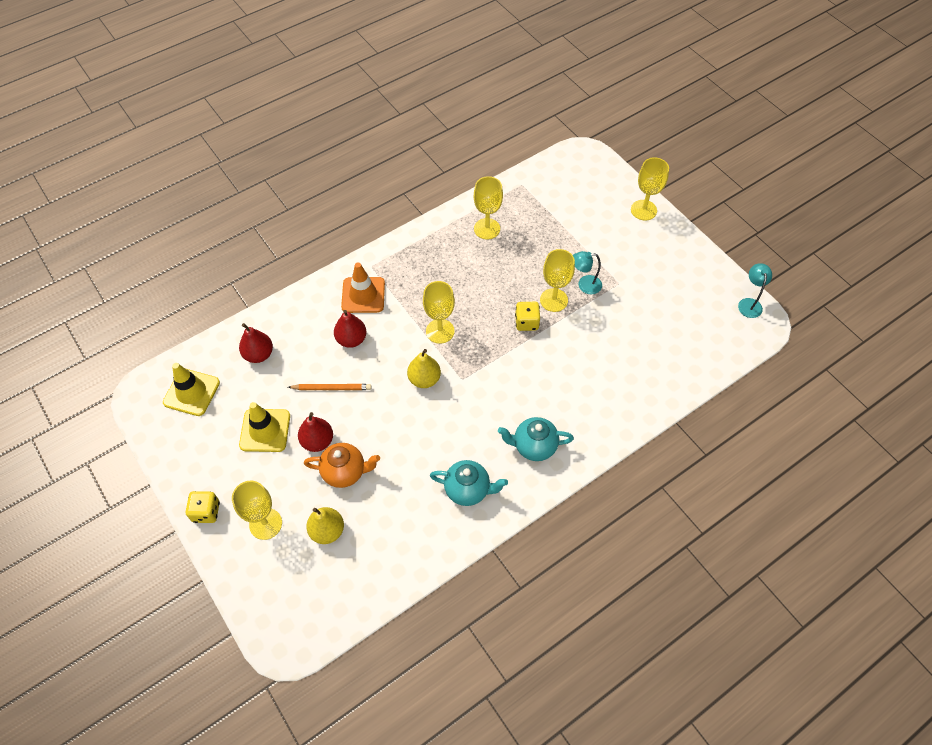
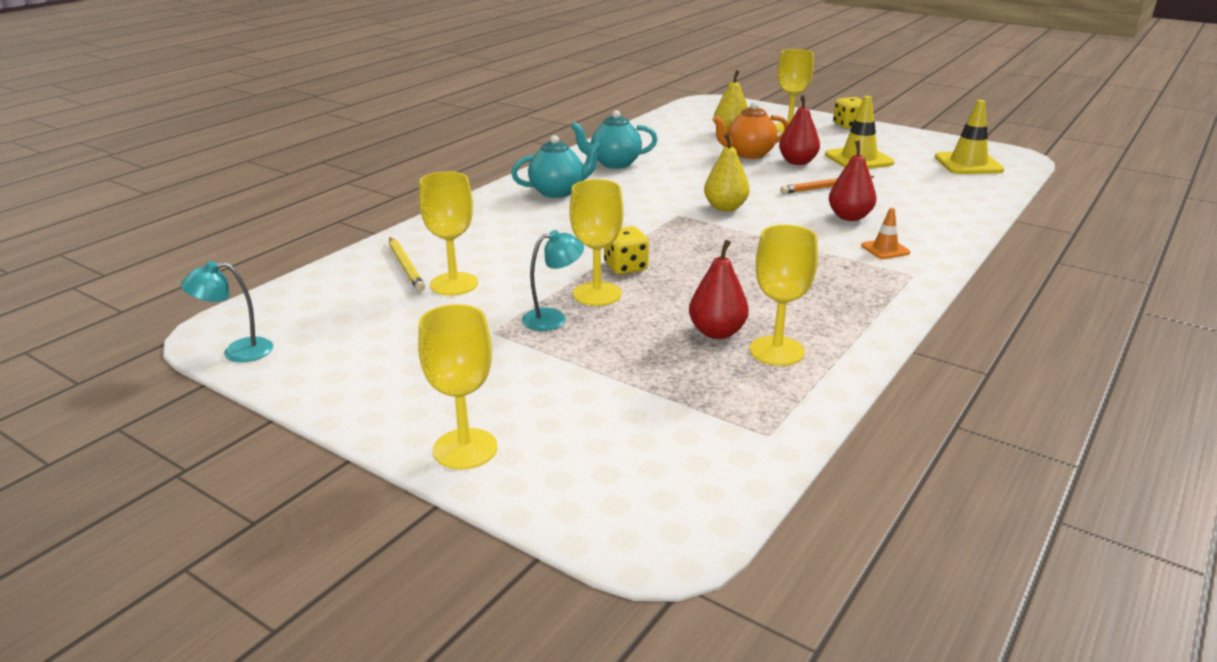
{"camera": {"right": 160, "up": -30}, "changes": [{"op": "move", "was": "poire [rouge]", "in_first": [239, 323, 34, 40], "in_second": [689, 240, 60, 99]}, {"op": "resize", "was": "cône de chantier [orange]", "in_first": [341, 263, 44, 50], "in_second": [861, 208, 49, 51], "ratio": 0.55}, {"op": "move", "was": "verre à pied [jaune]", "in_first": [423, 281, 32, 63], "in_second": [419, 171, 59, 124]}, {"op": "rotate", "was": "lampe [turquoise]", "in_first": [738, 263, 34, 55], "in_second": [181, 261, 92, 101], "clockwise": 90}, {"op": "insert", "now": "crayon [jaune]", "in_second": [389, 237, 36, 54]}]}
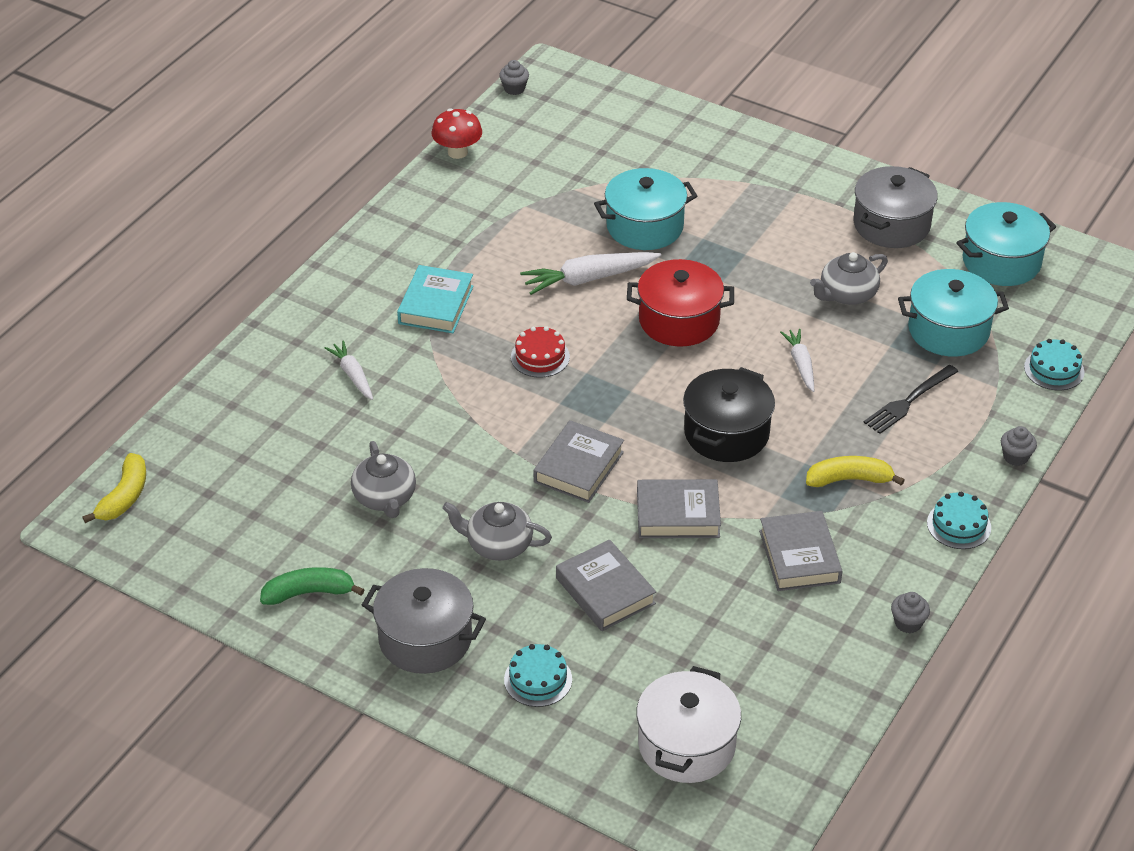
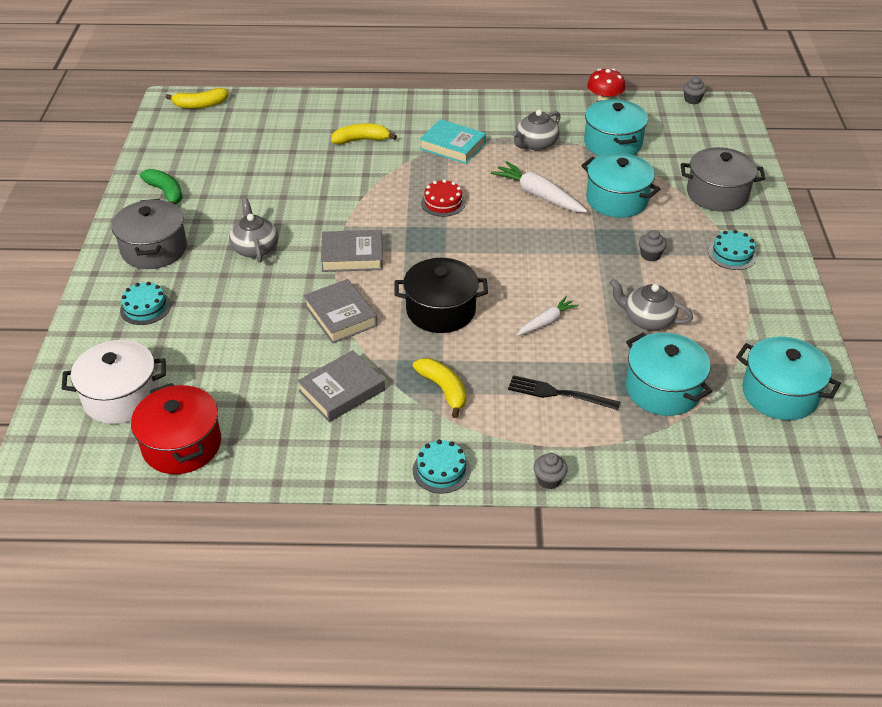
{"camera": {"right": 60, "up": 0}, "changes": [{"op": "replace", "was": "carotte [blanc]", "now": "banane [jaune]", "in_first": [325, 340, 48, 60], "in_second": [331, 123, 66, 21]}, {"op": "move", "was": "théière [gris]", "in_first": [351, 441, 65, 77], "in_second": [512, 110, 49, 41]}, {"op": "rotate", "was": "livre [turquoise]", "in_first": [397, 265, 77, 68], "in_second": [420, 119, 66, 45], "clockwise": 45}, {"op": "delete", "was": "livre [gris]", "in_first": [556, 540, 100, 91]}, {"op": "move", "was": "marmite [rouge]", "in_first": [627, 259, 107, 87], "in_second": [131, 383, 90, 91]}, {"op": "move", "was": "marmite [gris]", "in_first": [854, 166, 84, 82], "in_second": [681, 147, 85, 65]}, {"op": "move", "was": "muffin [gris]", "in_first": [891, 592, 39, 41], "in_second": [639, 230, 28, 31]}, {"op": "move", "was": "gâteau [turquoise]", "in_first": [1024, 339, 60, 51], "in_second": [708, 230, 49, 40]}, {"op": "insert", "now": "marmite [turquoise]", "in_second": [584, 99, 64, 57]}]}
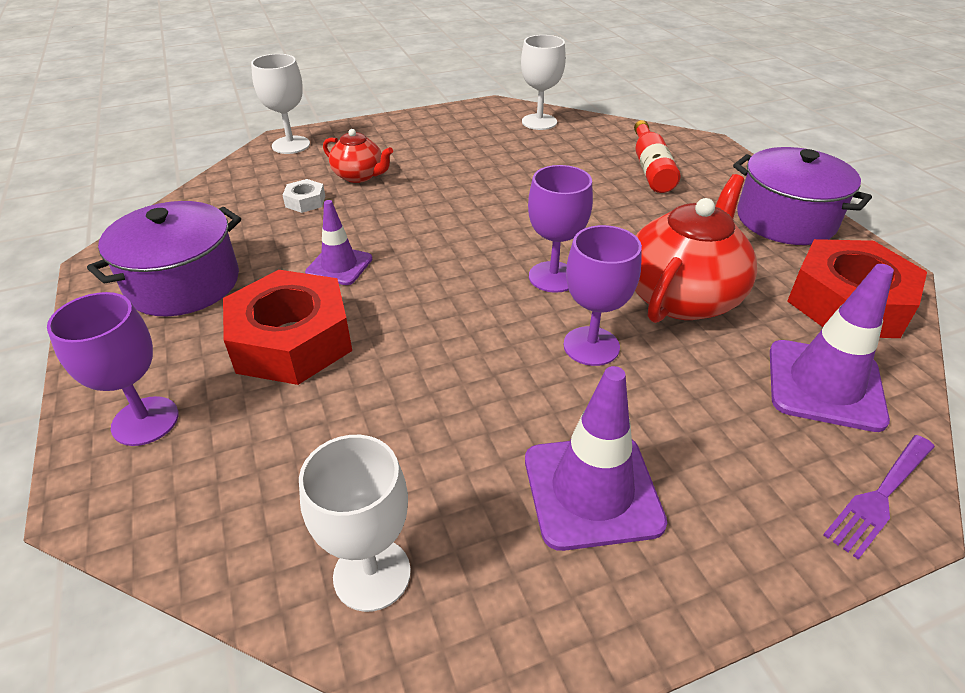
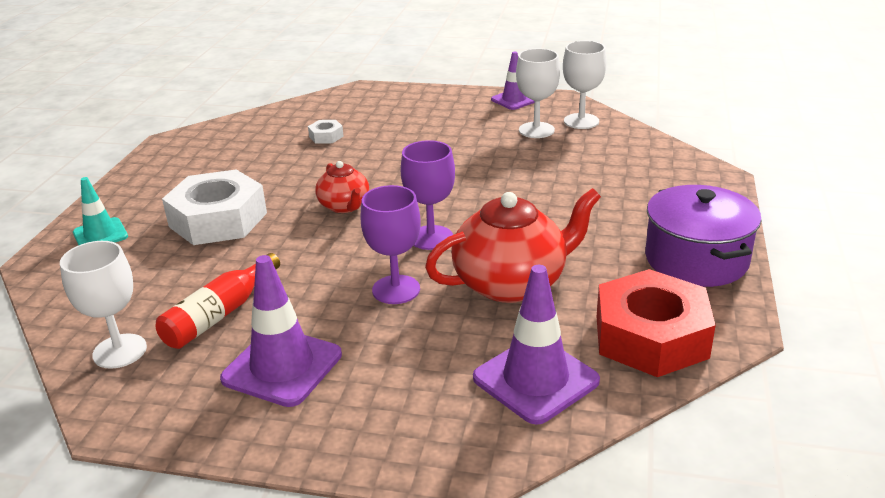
{"camera": {"right": 35, "up": -10}, "changes": [{"op": "replace", "was": "verre à pied [violet]", "now": "cône de chantier [turquoise]", "in_first": [47, 292, 132, 154], "in_second": [73, 177, 55, 69]}, {"op": "delete", "was": "marmite [violet]", "in_first": [87, 201, 154, 115]}, {"op": "recolor", "was": "écrou [rouge]", "now": "écrou [blanc]", "in_first": [223, 270, 129, 115], "in_second": [162, 170, 105, 75]}, {"op": "move", "was": "verre à pied [blanc]", "in_first": [251, 54, 59, 100], "in_second": [516, 48, 44, 90]}, {"op": "move", "was": "cône de chantier [violet]", "in_first": [305, 200, 67, 85], "in_second": [491, 52, 44, 58]}, {"op": "move", "was": "théière [rouge]", "in_first": [323, 129, 70, 54], "in_second": [315, 161, 54, 52]}, {"op": "move", "was": "bouteille [rouge]", "in_first": [634, 120, 46, 73], "in_second": [156, 253, 124, 96]}, {"op": "delete", "was": "fourchette [violet]", "in_first": [823, 435, 112, 124]}]}
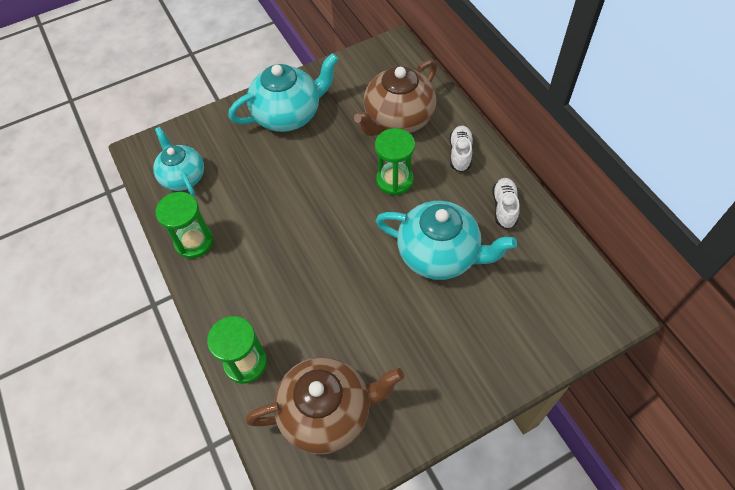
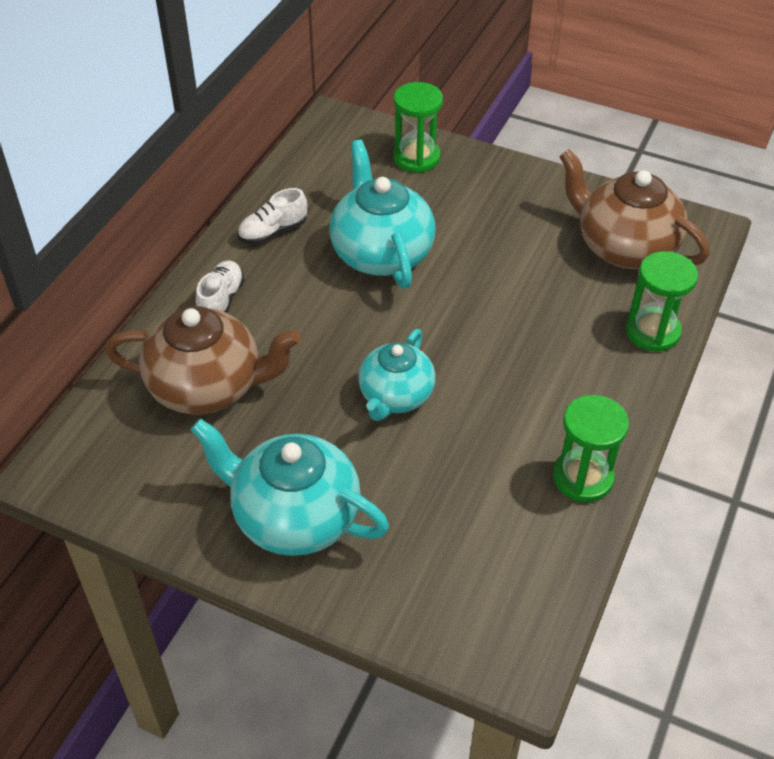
{"camera": {"right": -130, "up": -10}, "changes": [{"op": "move", "was": "théière [turquoise]", "in_first": [153, 127, 51, 69], "in_second": [358, 329, 78, 92]}, {"op": "move", "was": "sablier [vert]", "in_first": [375, 128, 40, 67], "in_second": [393, 82, 50, 91]}, {"op": "rotate", "was": "chaussure [blanc]", "in_first": [449, 126, 24, 46], "in_second": [196, 260, 49, 53], "clockwise": 135}]}
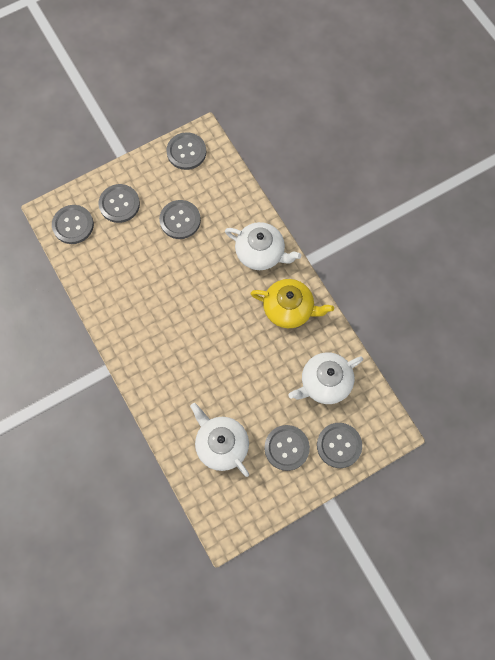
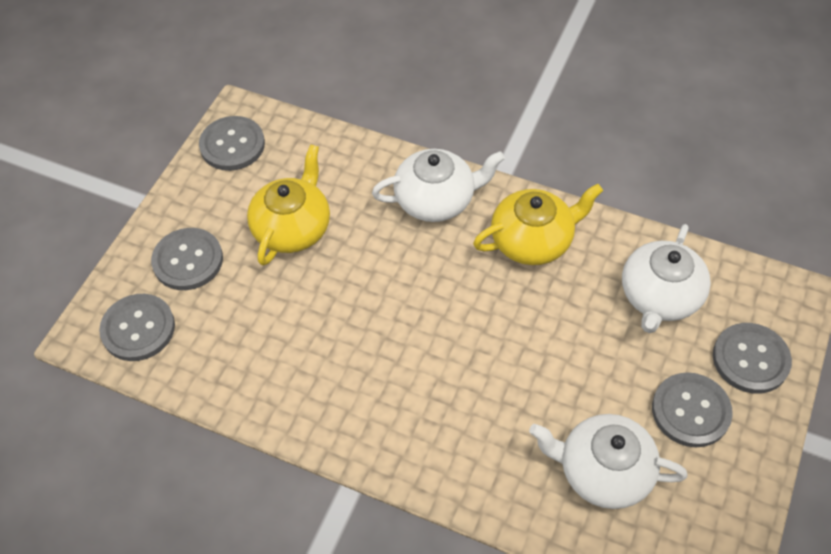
{"camera": {"right": -35, "up": -15}, "changes": [{"op": "replace", "was": "bouton [gris]", "now": "théière [jaune]", "in_first": [159, 200, 42, 39], "in_second": [247, 145, 83, 121]}]}
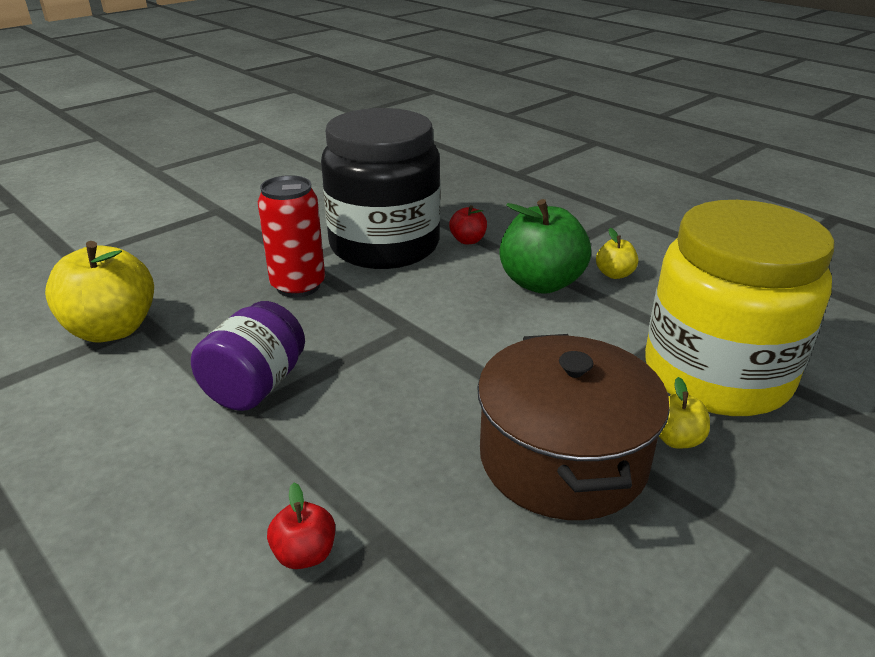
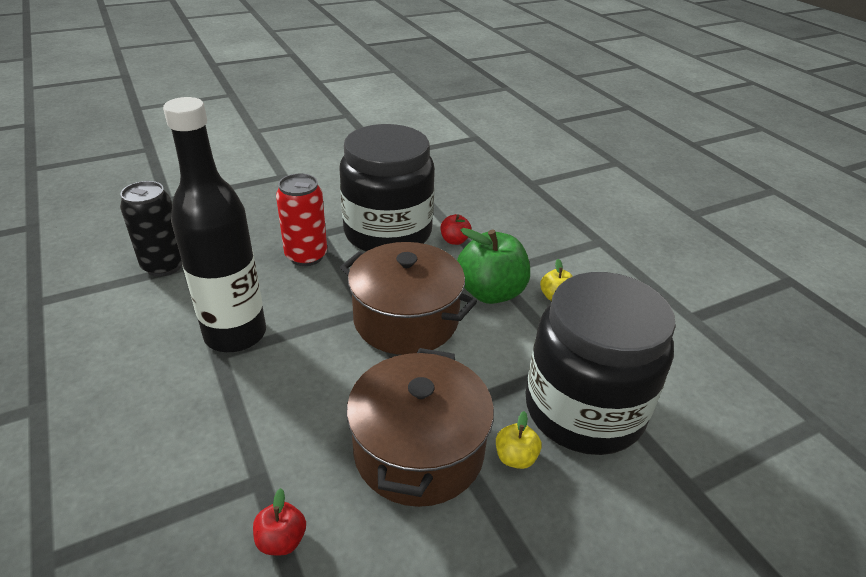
{"camera": {"right": 15, "up": 5}, "changes": [{"op": "replace", "was": "pomme [jaune]", "now": "canette [noir]", "in_first": [45, 241, 109, 102], "in_second": [120, 181, 62, 95]}, {"op": "replace", "was": "bocal [violet]", "now": "bouteille [noir]", "in_first": [191, 301, 114, 110], "in_second": [163, 97, 103, 255]}, {"op": "move", "was": "pomme [rouge]", "in_first": [267, 483, 68, 86], "in_second": [253, 488, 53, 68]}, {"op": "recolor", "was": "bocal [jaune]", "now": "bocal [noir]", "in_first": [645, 200, 190, 216], "in_second": [525, 272, 151, 183]}, {"op": "insert", "now": "marmite [marron]", "in_second": [340, 242, 137, 113]}]}
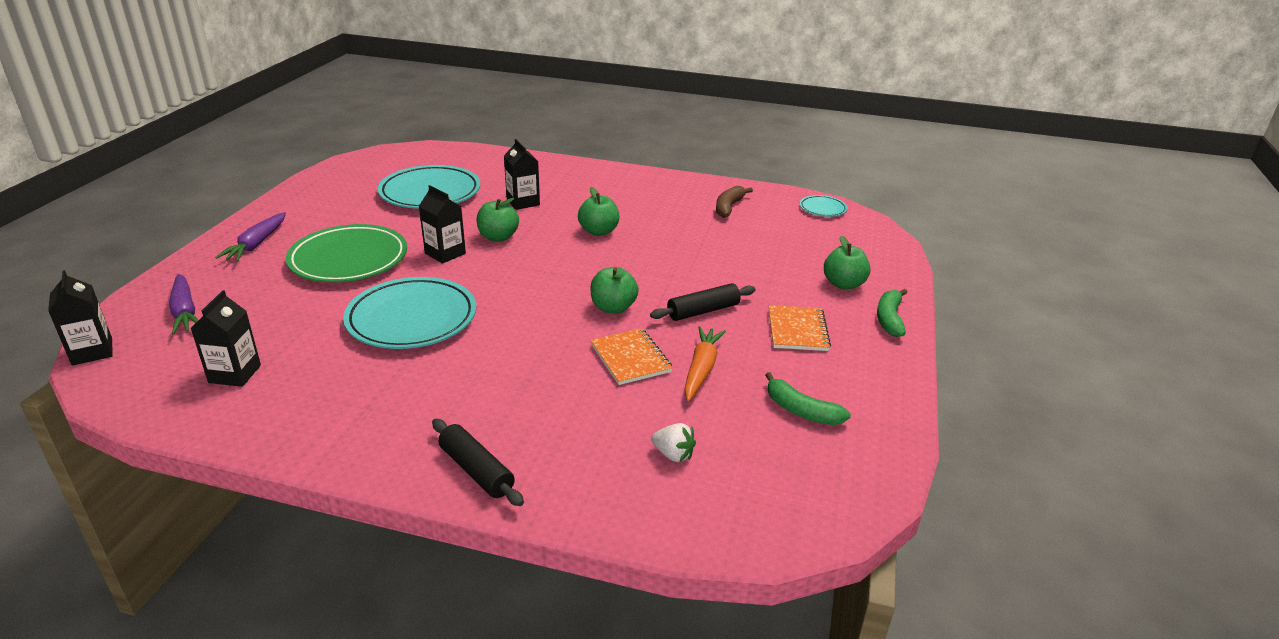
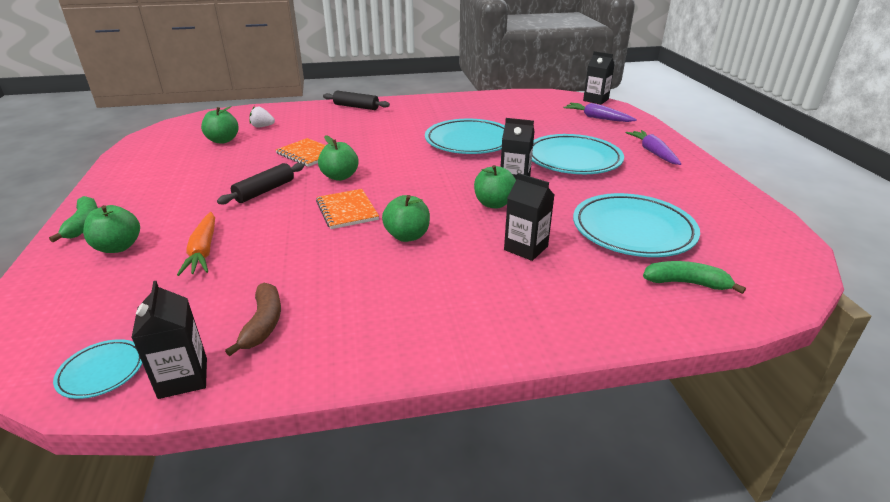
{"camera": {"right": 155, "up": 0}, "changes": [{"op": "move", "was": "brique de lait [noir]", "in_first": [191, 290, 70, 97], "in_second": [131, 281, 76, 118]}, {"op": "recolor", "was": "assiette [vert]", "now": "assiette [turquoise]", "in_first": [286, 224, 121, 58], "in_second": [532, 134, 92, 40]}, {"op": "move", "was": "carotte [orange]", "in_first": [684, 326, 42, 75], "in_second": [177, 212, 38, 64]}, {"op": "move", "was": "banane [vert]", "in_first": [765, 372, 86, 53], "in_second": [643, 261, 103, 33]}, {"op": "move", "was": "carnet [orange]", "in_first": [769, 305, 62, 46], "in_second": [316, 189, 63, 40]}, {"op": "insert", "now": "pomme [vert]", "in_second": [201, 106, 38, 38]}]}
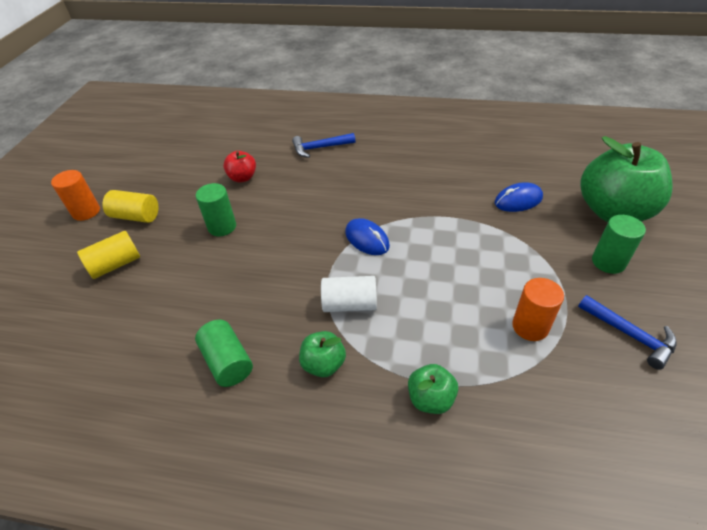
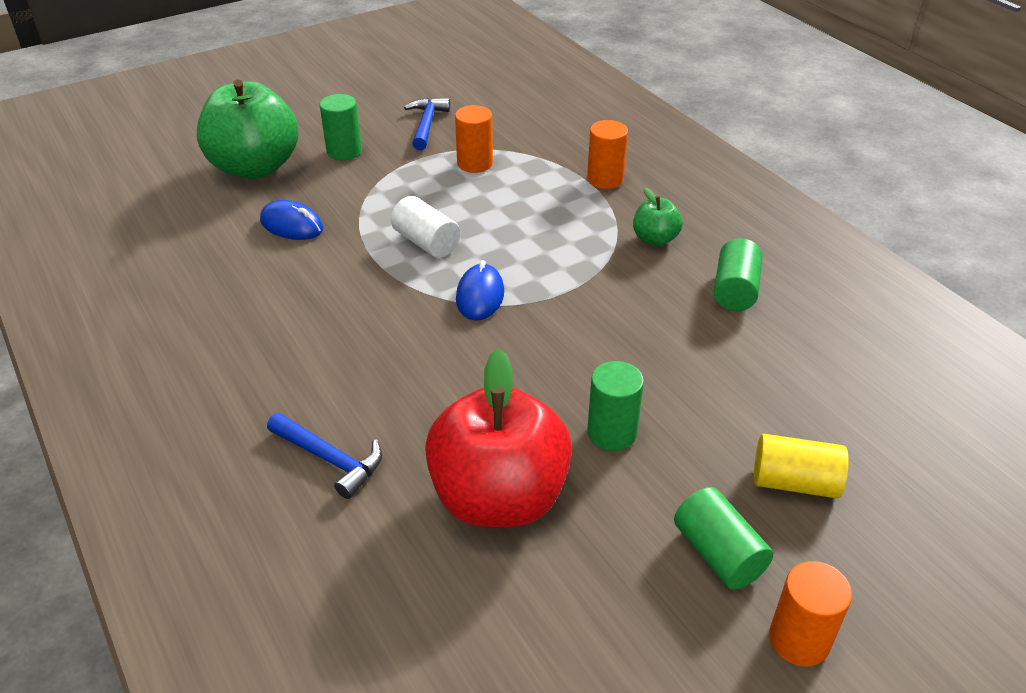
{"camera": {"right": -135, "up": -5}, "changes": [{"op": "recolor", "was": "cylindre [jaune]", "now": "cylindre [vert]", "in_first": [102, 190, 56, 33], "in_second": [674, 487, 99, 103]}, {"op": "resize", "was": "pomme [rouge]", "in_first": [223, 151, 33, 32], "in_second": [425, 349, 147, 178], "ratio": 2.17}, {"op": "move", "was": "cylindre [blanc]", "in_first": [321, 276, 56, 36], "in_second": [391, 196, 69, 62]}, {"op": "replace", "was": "pomme [vert]", "now": "cylindre [orange]", "in_first": [408, 364, 50, 50], "in_second": [587, 120, 41, 69]}]}
